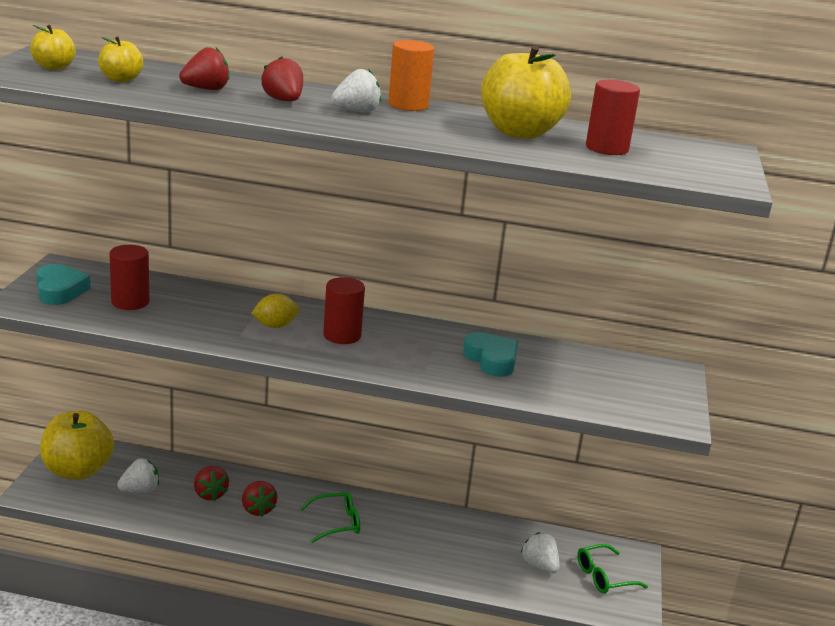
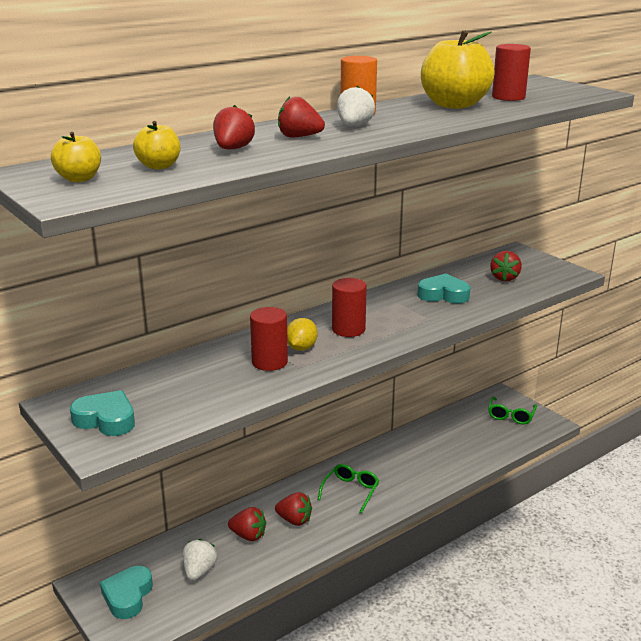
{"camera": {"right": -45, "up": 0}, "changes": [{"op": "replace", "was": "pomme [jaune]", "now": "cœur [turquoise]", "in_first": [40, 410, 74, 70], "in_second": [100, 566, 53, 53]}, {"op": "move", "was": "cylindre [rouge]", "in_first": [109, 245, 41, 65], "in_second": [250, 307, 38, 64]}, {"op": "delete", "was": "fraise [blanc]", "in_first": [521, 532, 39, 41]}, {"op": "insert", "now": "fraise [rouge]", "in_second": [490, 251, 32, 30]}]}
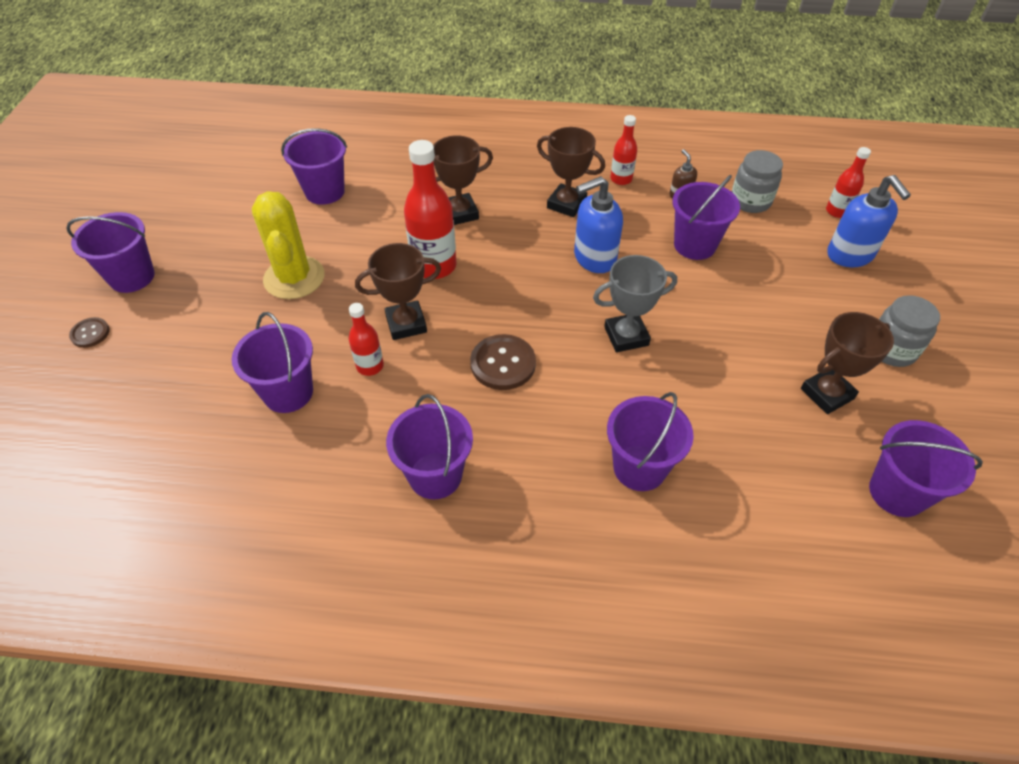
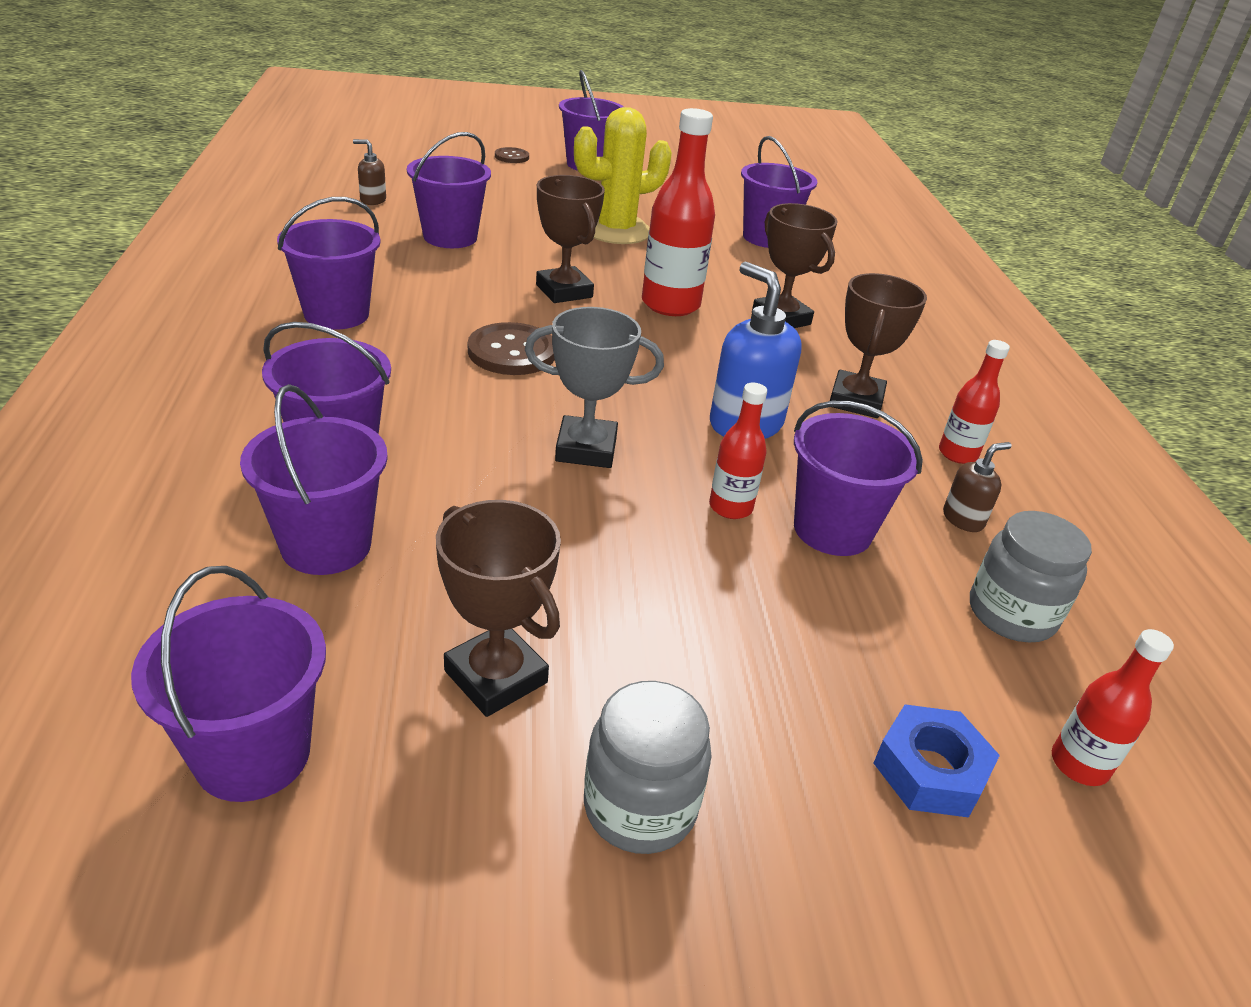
{"camera": {"right": 75, "up": -15}, "changes": [{"op": "move", "was": "bouteille [rouge]", "in_first": [349, 303, 35, 73], "in_second": [709, 383, 58, 136]}, {"op": "rotate", "was": "trophée [gris]", "in_first": [593, 255, 84, 97], "in_second": [525, 307, 139, 161], "clockwise": -60}, {"op": "replace", "was": "distributeur de savon [bleu]", "now": "écrou [bleu]", "in_first": [827, 175, 84, 92], "in_second": [873, 704, 127, 114]}, {"op": "insert", "now": "seau [violet]", "in_second": [240, 384, 148, 191]}, {"op": "insert", "now": "distributeur de savon [marron]", "in_second": [353, 139, 33, 66]}]}
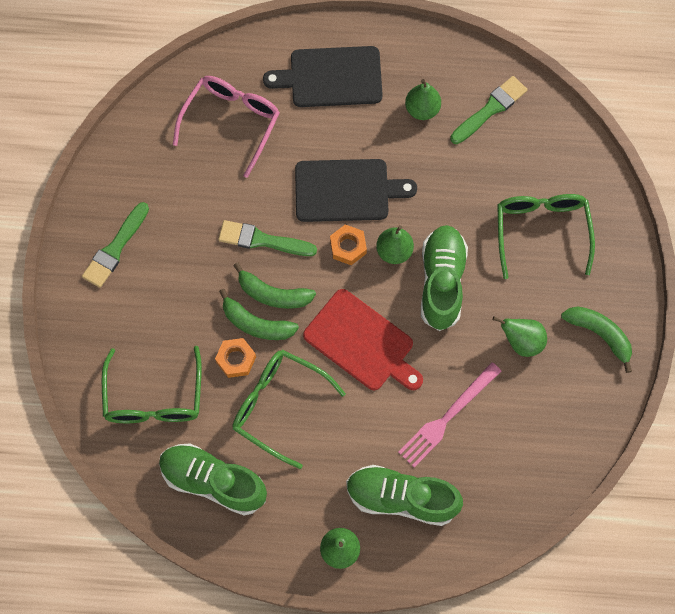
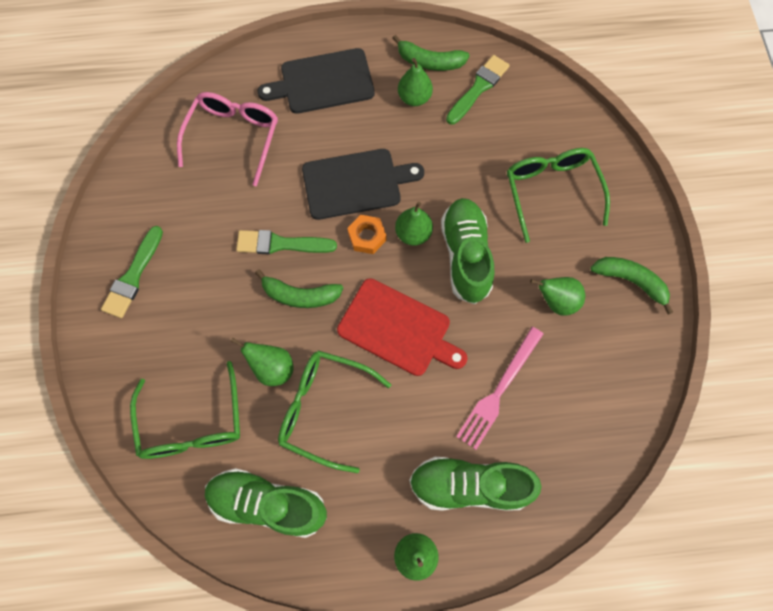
{"camera": {"right": -10, "up": 0}, "changes": [{"op": "replace", "was": "écrou [orange]", "now": "poire [vert]", "in_first": [215, 338, 41, 40], "in_second": [230, 338, 63, 48]}, {"op": "move", "was": "banane [vert]", "in_first": [219, 289, 80, 51], "in_second": [392, 35, 78, 36]}]}
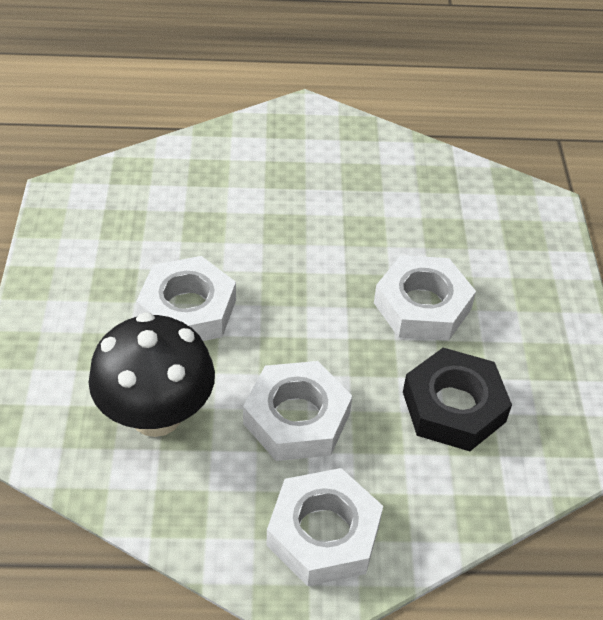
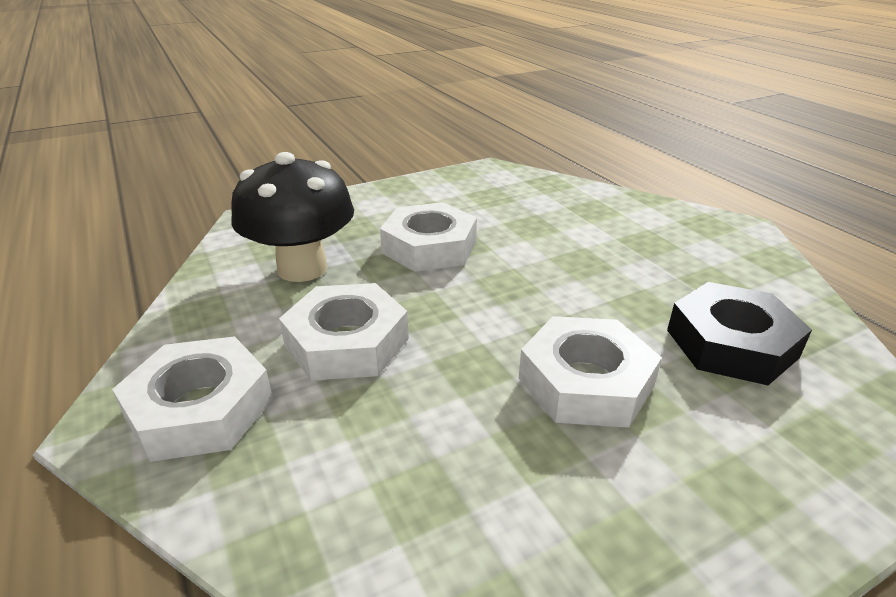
{"camera": {"right": 65, "up": -15}, "changes": [{"op": "move", "was": "écrou [noir]", "in_first": [403, 348, 109, 103], "in_second": [667, 282, 145, 103]}]}
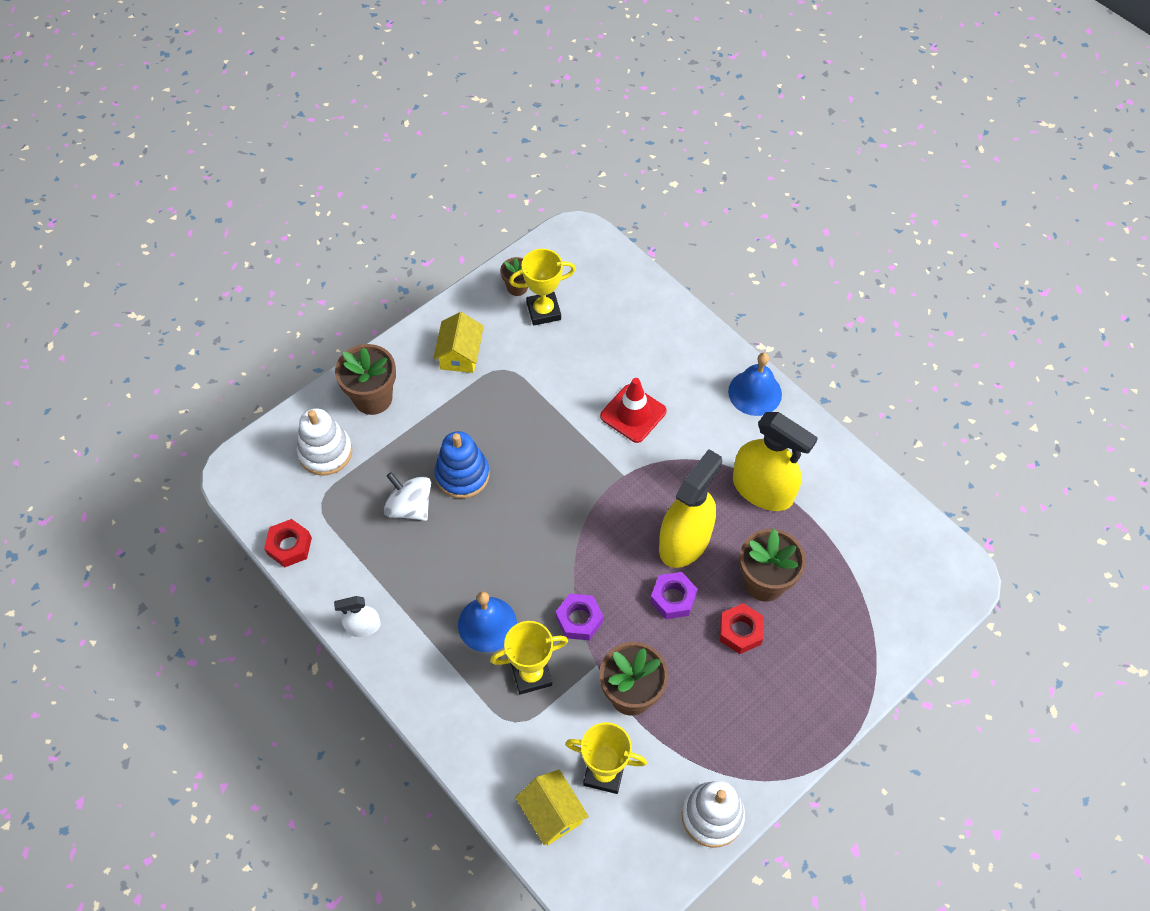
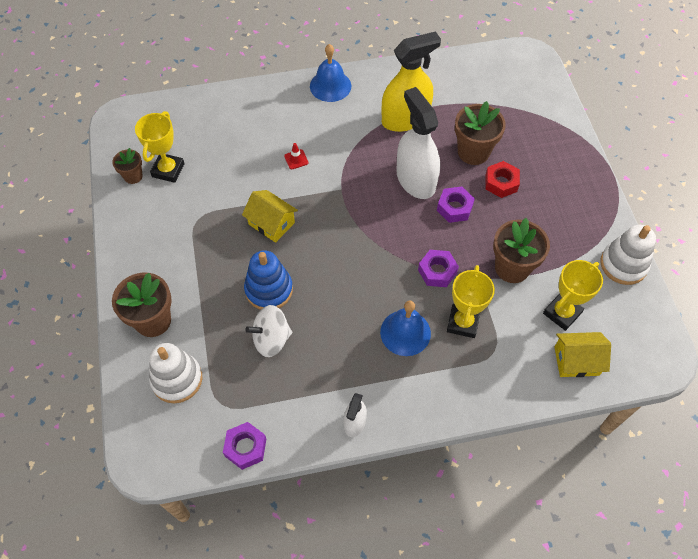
{"camera": {"right": -60, "up": 0}, "changes": [{"op": "recolor", "was": "écrou [rouge]", "now": "écrou [violet]", "in_first": [264, 519, 48, 48], "in_second": [223, 422, 43, 48]}, {"op": "move", "was": "maison [jaune]", "in_first": [433, 312, 51, 61], "in_second": [242, 190, 56, 53]}, {"op": "resize", "was": "cône de chantier [rouge]", "in_first": [600, 378, 67, 65], "in_second": [284, 143, 24, 26], "ratio": 0.48}, {"op": "recolor", "was": "vaporisateur [jaune]", "now": "vaporisateur [blanc]", "in_first": [659, 449, 63, 119], "in_second": [396, 87, 44, 112]}]}
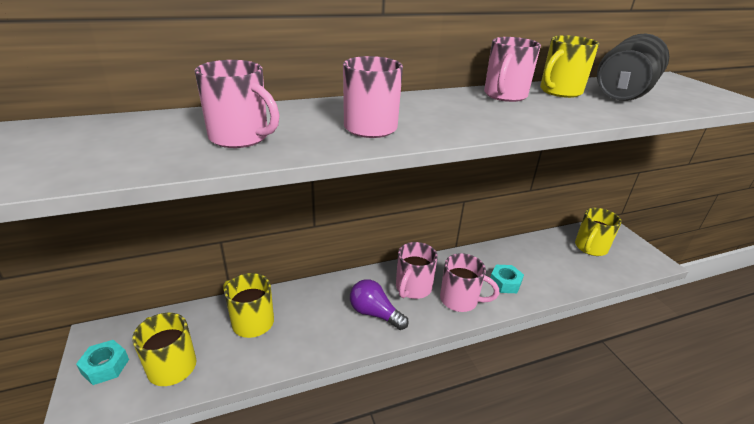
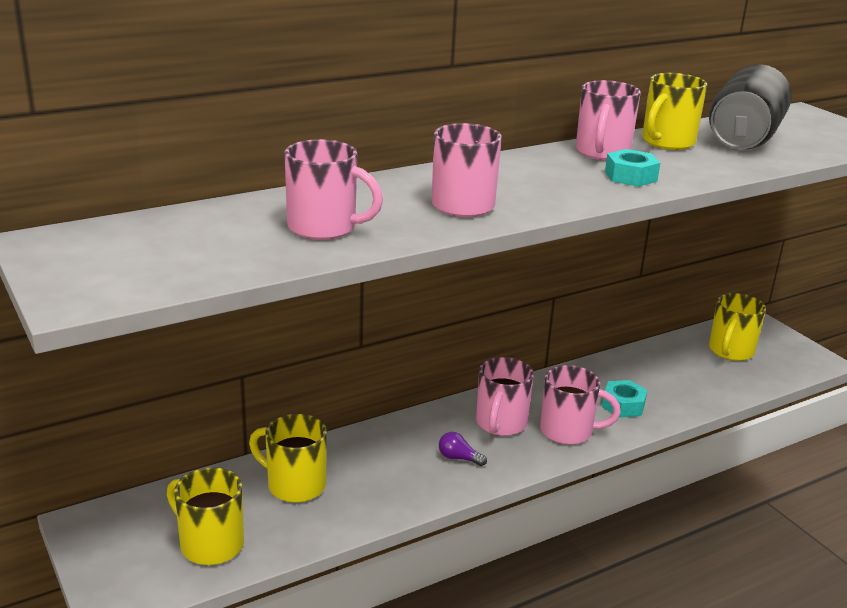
{"camera": {"right": -10, "up": -5}, "changes": [{"op": "move", "was": "écrou [turquoise]", "in_first": [76, 340, 53, 45], "in_second": [605, 149, 55, 38]}, {"op": "resize", "was": "ampoule [violet]", "in_first": [350, 279, 59, 51], "in_second": [439, 432, 48, 34], "ratio": 0.56}]}
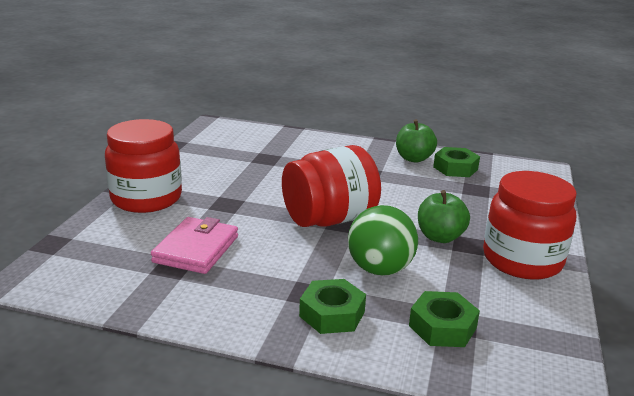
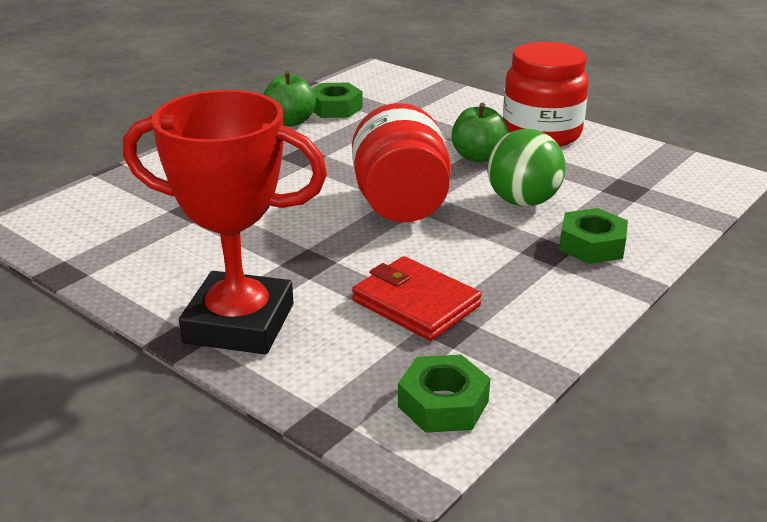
{"camera": {"right": -65, "up": 5}, "changes": [{"op": "replace", "was": "bocal [rouge]", "now": "trophée [rouge]", "in_first": [105, 119, 77, 94], "in_second": [123, 90, 204, 264]}, {"op": "recolor", "was": "portefeuille [rose]", "now": "portefeuille [rouge]", "in_first": [151, 217, 87, 57], "in_second": [352, 256, 130, 85]}, {"op": "move", "was": "écrou [vert]", "in_first": [409, 291, 71, 56], "in_second": [398, 355, 92, 78]}]}
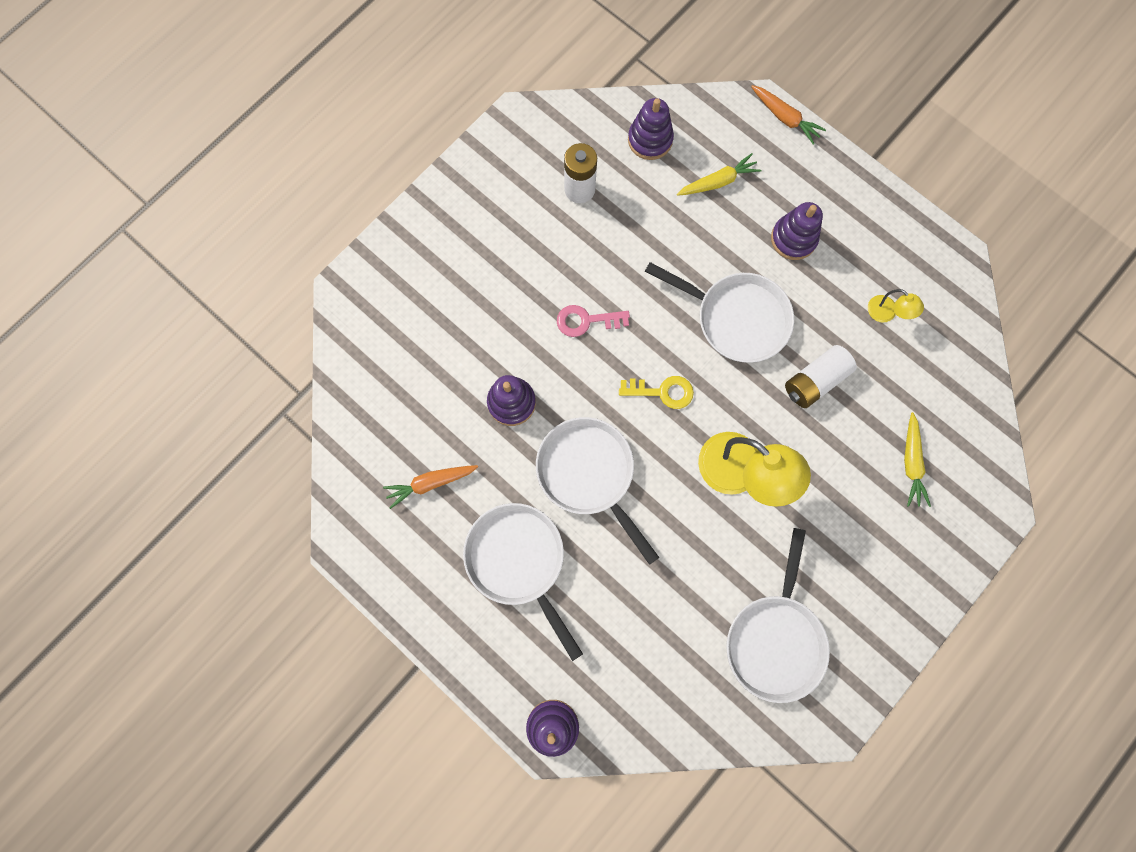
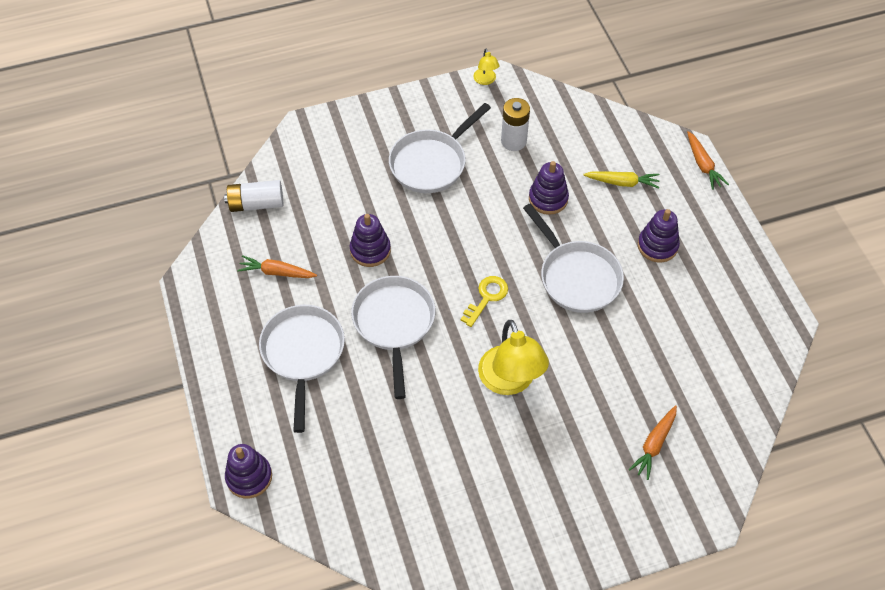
{"camera": {"right": 30, "up": -20}, "changes": [{"op": "delete", "was": "clé [rose]", "in_first": [557, 305, 73, 32]}, {"op": "rotate", "was": "clé [jaune]", "in_first": [619, 376, 75, 33], "in_second": [461, 276, 47, 51], "clockwise": -90}, {"op": "move", "was": "jouet à empiler [violet]", "in_first": [628, 98, 46, 62], "in_second": [529, 161, 40, 54]}, {"op": "move", "was": "poêle [blanc]", "in_first": [726, 528, 104, 175], "in_second": [389, 103, 102, 90]}, {"op": "move", "was": "pile [blanc]", "in_first": [785, 345, 72, 63], "in_second": [224, 180, 59, 32]}, {"op": "move", "was": "lampe [jaune]", "in_first": [868, 289, 56, 33], "in_second": [473, 49, 27, 36]}, {"op": "recolor", "was": "carotte [jaune]", "now": "carotte [orange]", "in_first": [904, 412, 27, 95], "in_second": [629, 405, 48, 75]}]}
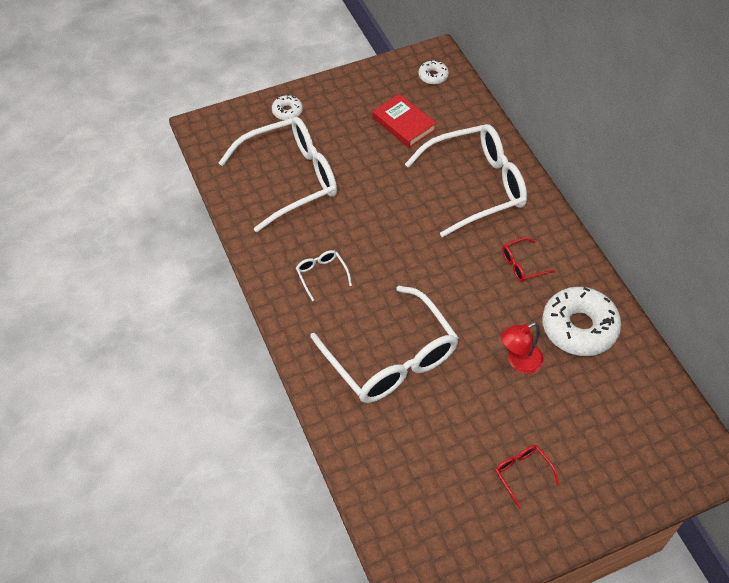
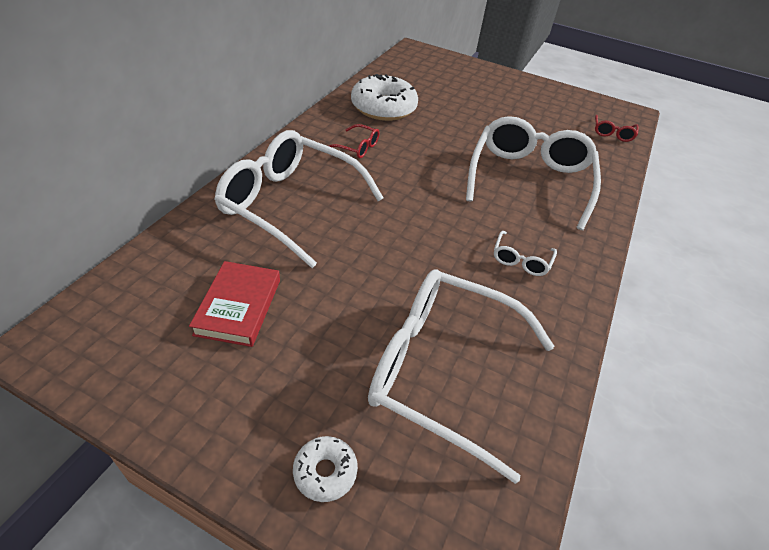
{"camera": {"right": -135, "up": -10}, "changes": [{"op": "delete", "was": "beignet [blanc]", "in_first": [418, 60, 31, 25]}, {"op": "move", "was": "lunettes [rouge]", "in_first": [495, 445, 65, 64], "in_second": [595, 115, 44, 27]}, {"op": "delete", "was": "lampe [rouge]", "in_first": [501, 322, 42, 52]}]}
